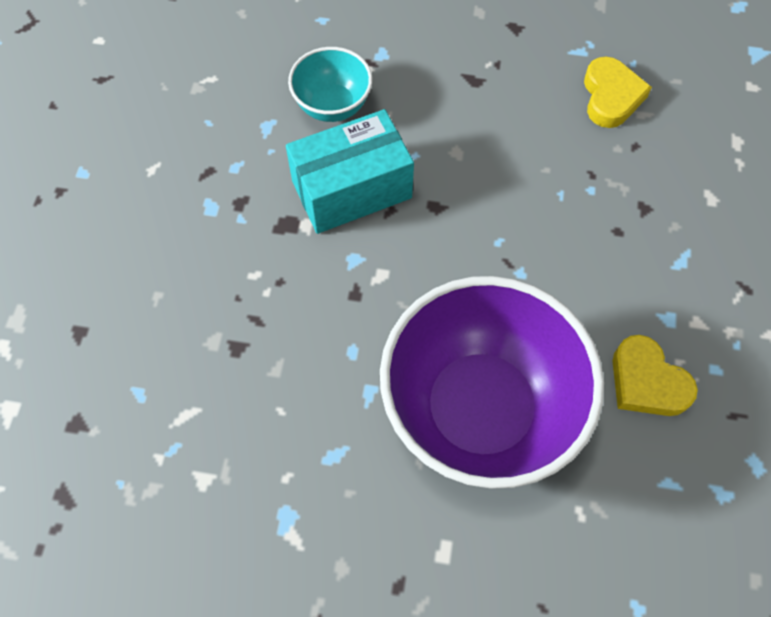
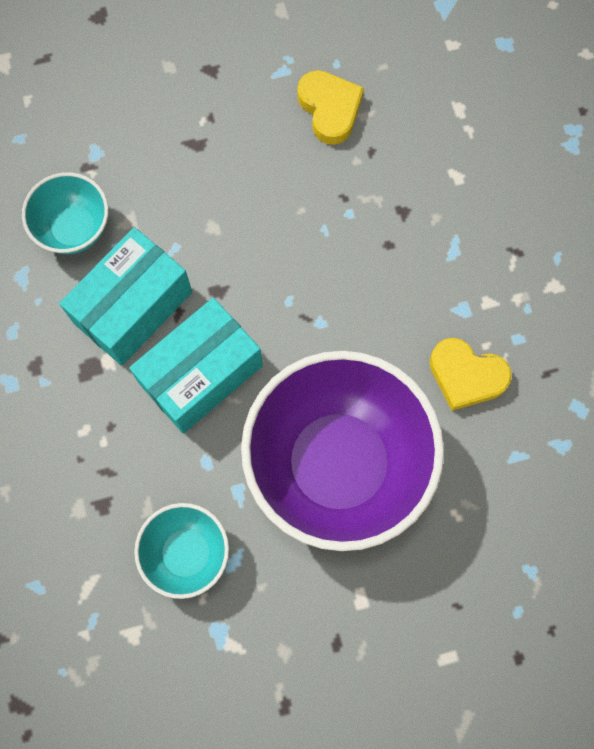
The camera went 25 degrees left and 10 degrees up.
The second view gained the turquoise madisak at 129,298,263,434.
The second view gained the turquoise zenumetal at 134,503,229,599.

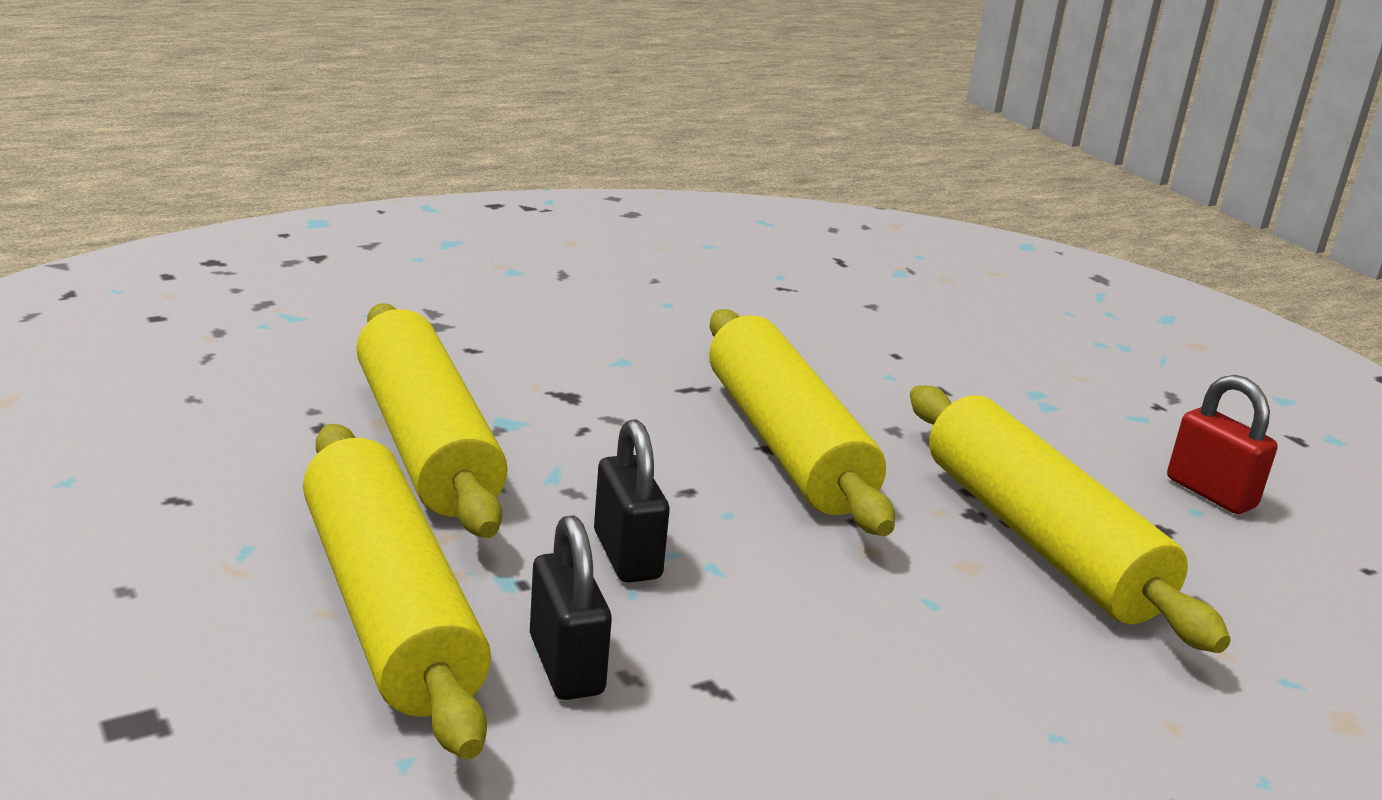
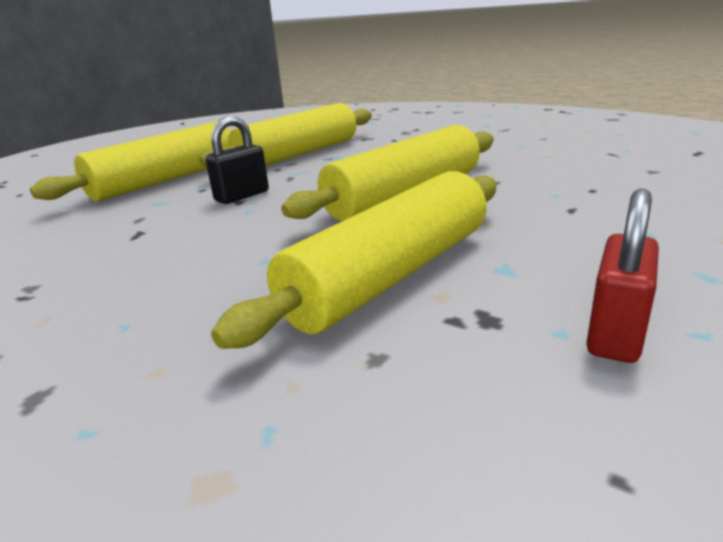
The camera went 70 degrees right and 0 degrees up.
The second view lost the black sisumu at 530,515,612,700.

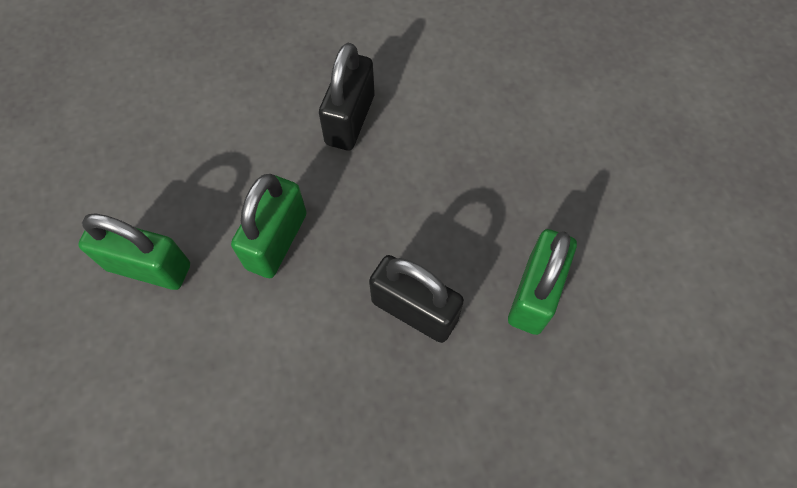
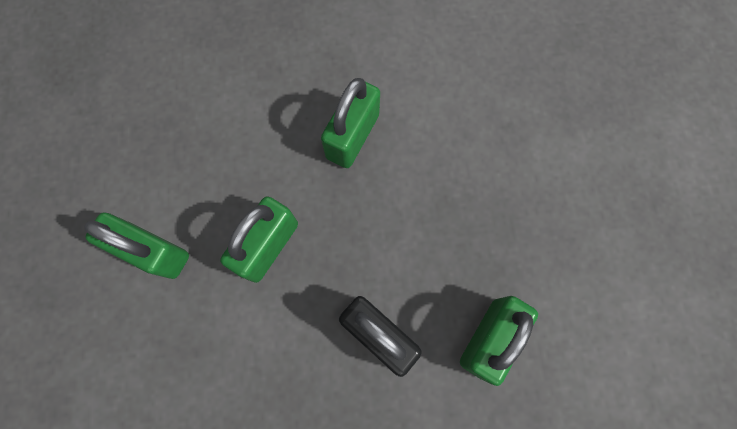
The camera went 10 degrees right and 10 degrees up.
What was the black sisumu at 319,43,375,150 turned into the green sisumu at 321,78,380,168.

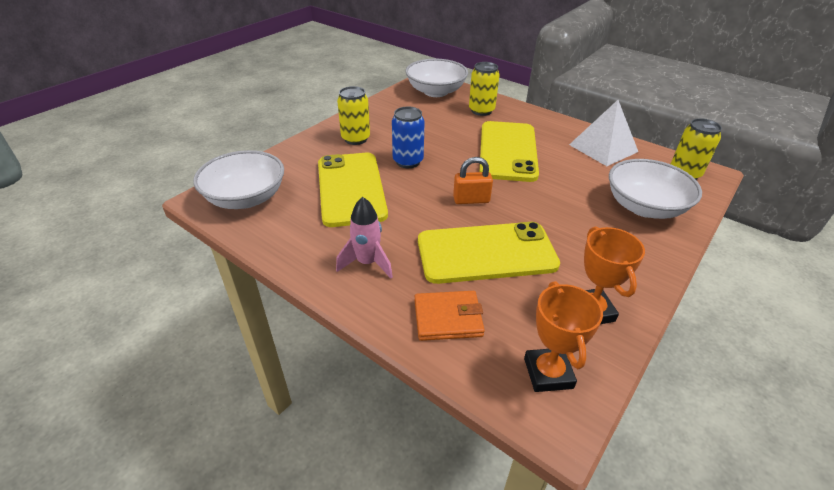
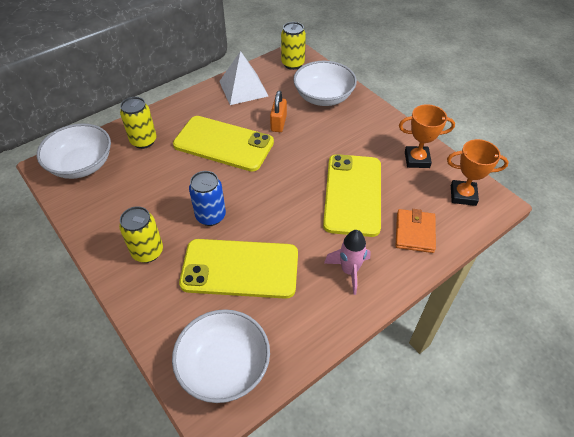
The camera went 75 degrees left and 10 degrees up.
The orange sisumu ended up elsewhere, having gone from 453,157,493,204 to 270,91,287,132.

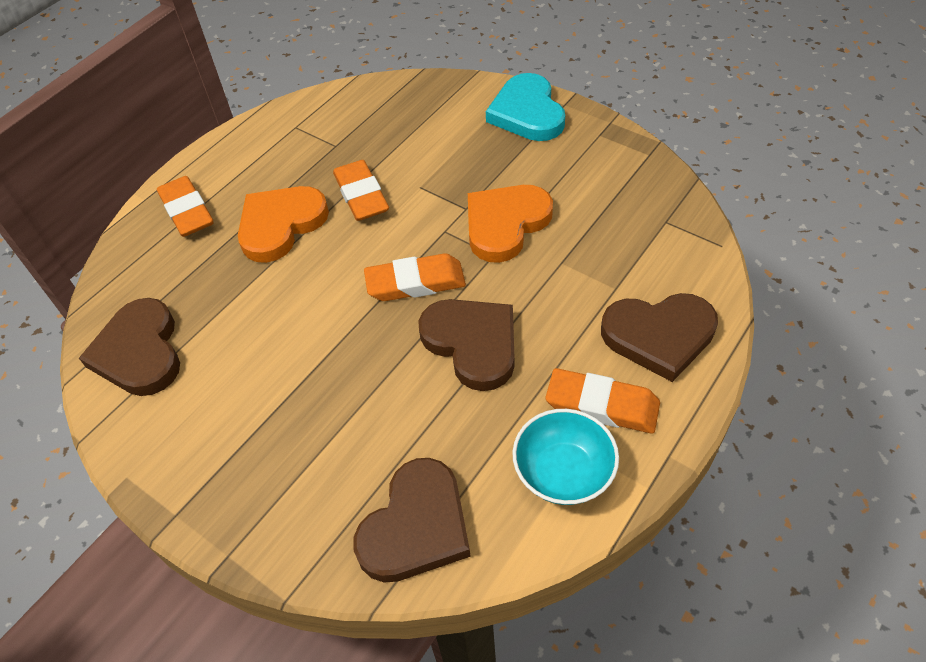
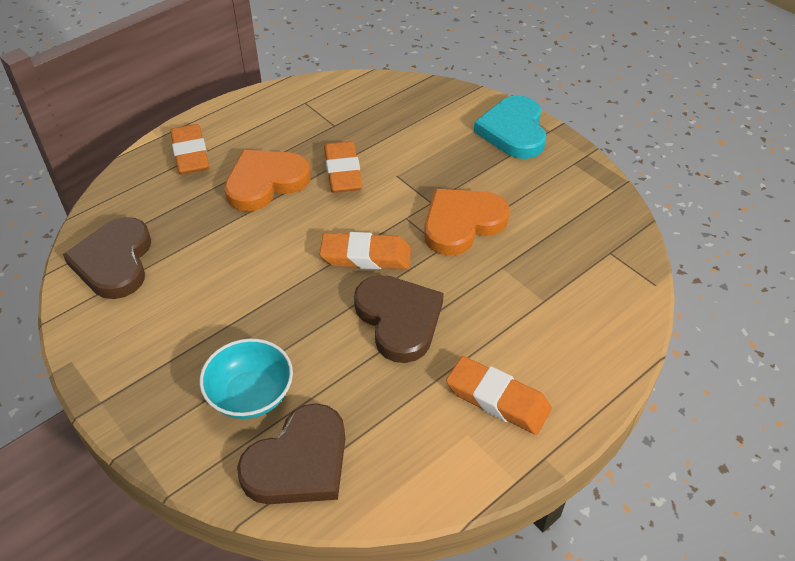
The camera went 10 degrees right and 5 degrees down.
The second view lost the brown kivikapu at 601,293,718,382.
The turquoise zenumetal ended up elsewhere, having gone from 512,409,619,505 to 200,339,293,419.

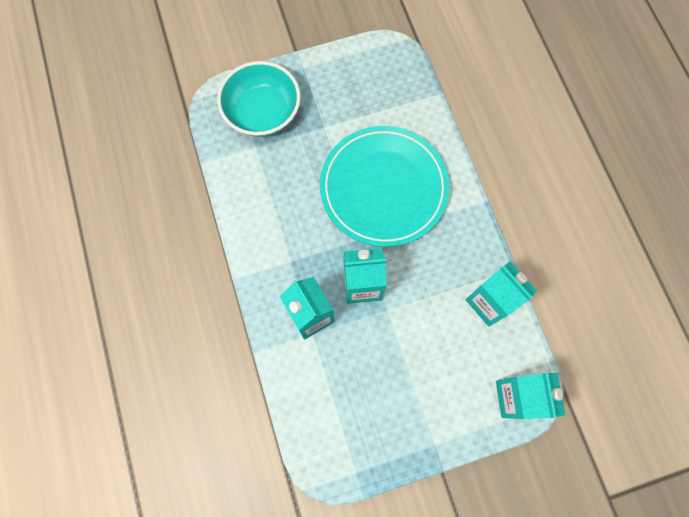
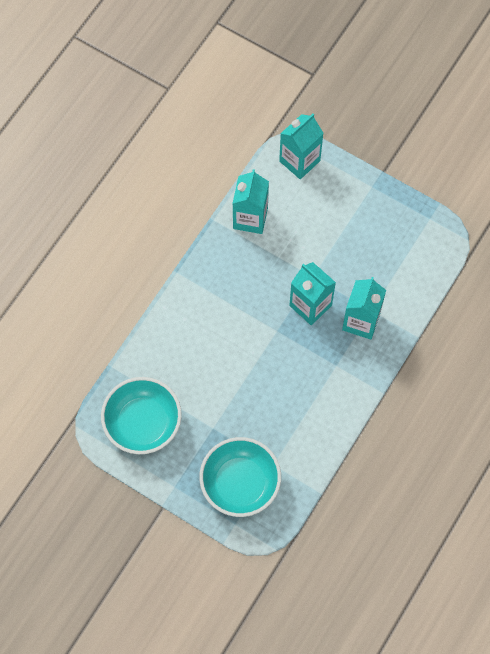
The camera went 130 degrees left and 5 degrees down.
The second view lost the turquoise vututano at 320,126,450,247.
The second view gained the turquoise zenumetal at 101,377,182,454.

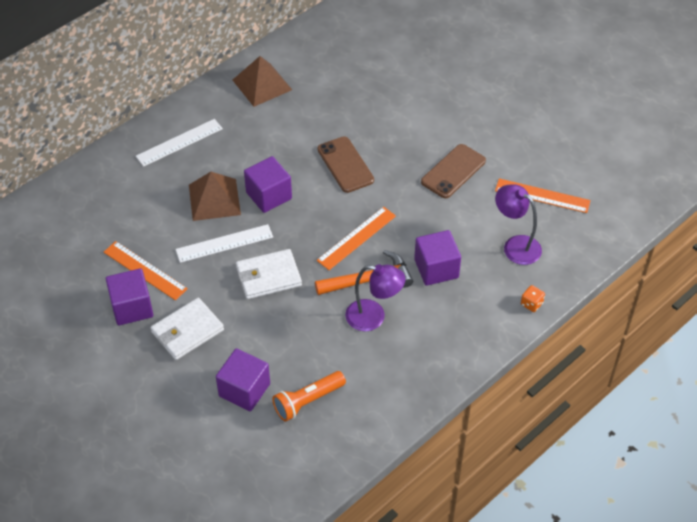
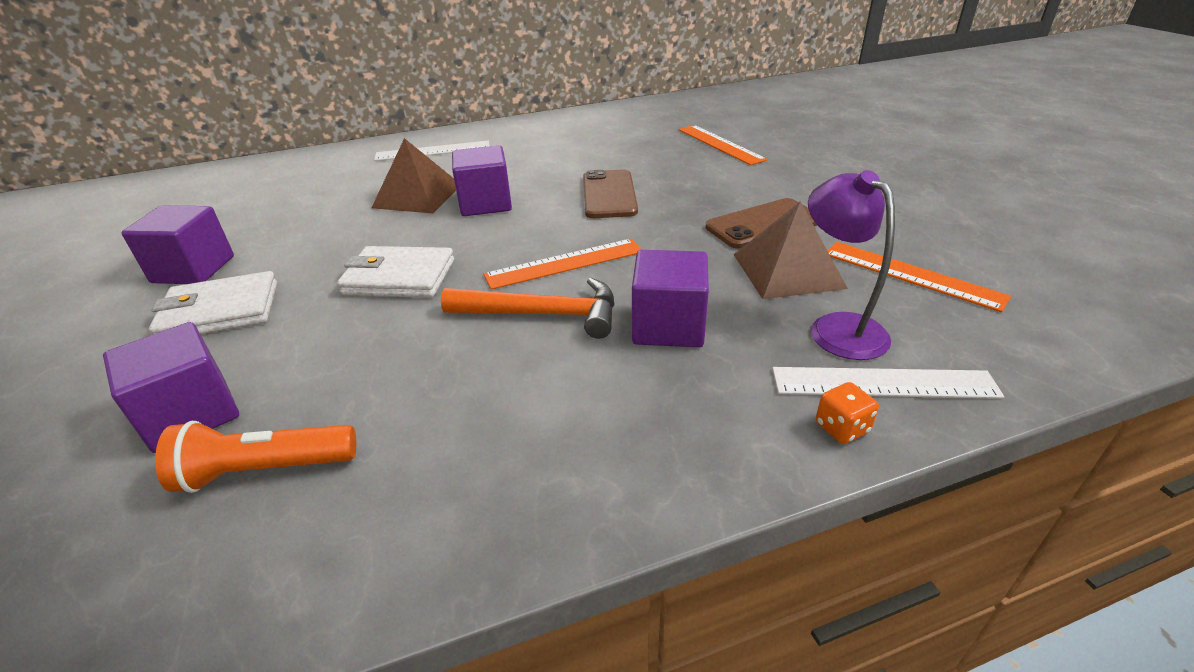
The camera went 25 degrees right and 15 degrees down.
The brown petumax ended up elsewhere, having gone from 233,56,292,107 to 734,201,848,299.
The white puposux ended up elsewhere, having gone from 175,224,273,263 to 772,367,1005,399.
The orange puposux ended up elsewhere, having gone from 104,241,188,300 to 678,125,768,165.
The second view lost the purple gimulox at 345,264,406,331.

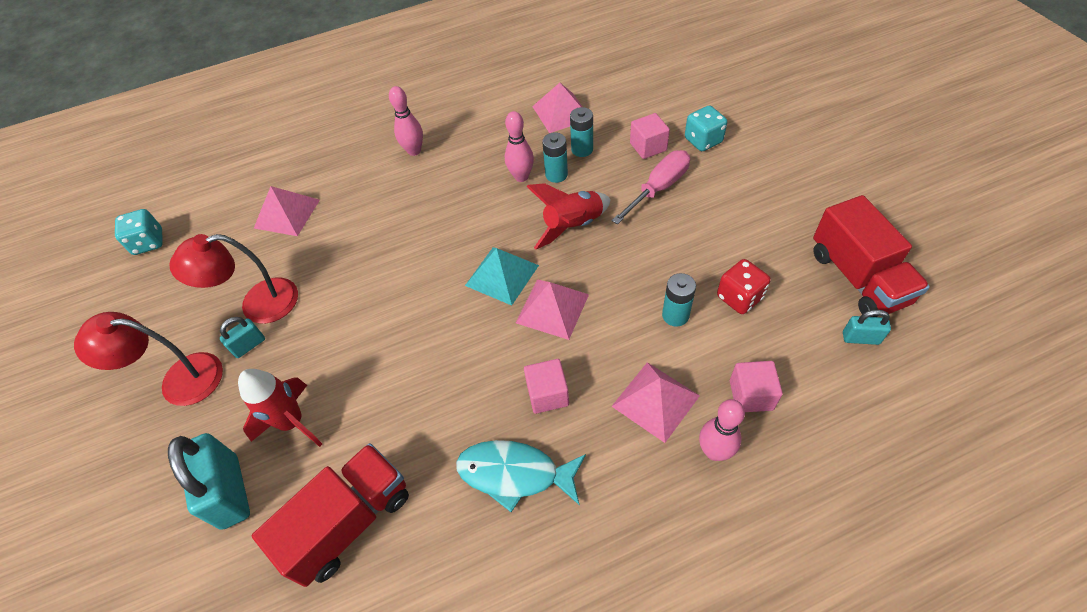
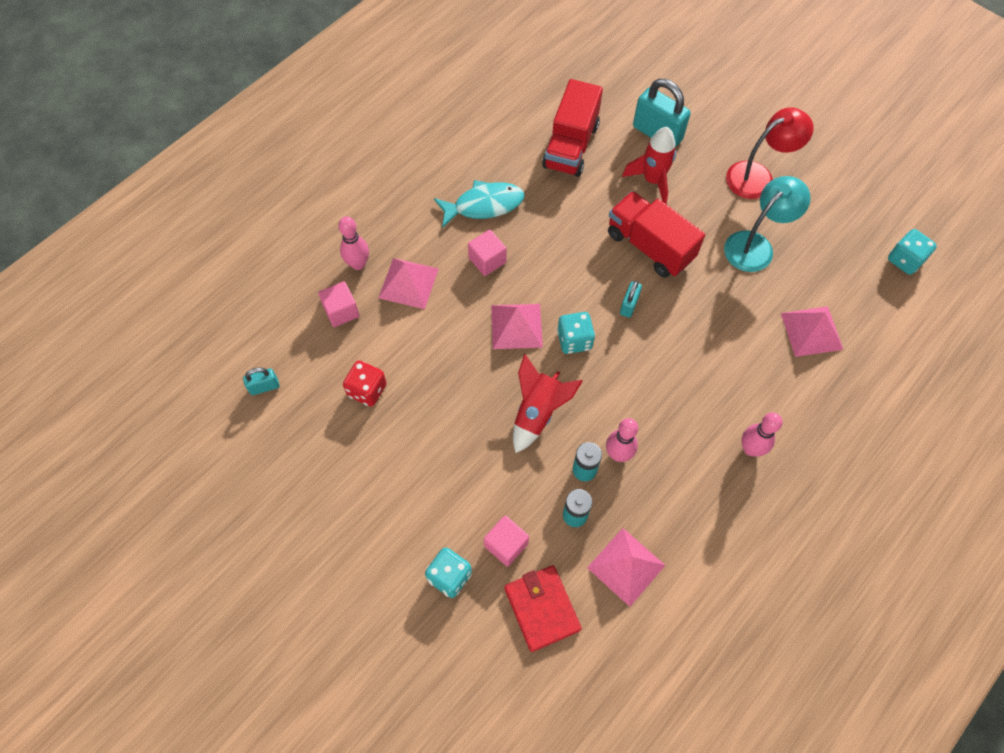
The camera went 150 degrees right and 10 degrees up.
The second view lost the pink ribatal at 612,150,690,224.
The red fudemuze ended up elsewhere, having gone from 813,195,930,317 to 608,191,705,278.
What was the red gimulox at 169,234,298,324 turned into the turquoise gimulox at 724,176,810,272.
Where the turquoise petumax stood at 465,247,539,305, the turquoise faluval came to stand at 557,312,595,354.
The second view lost the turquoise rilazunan at 662,273,696,327.
The turquoise sisumu ended up elsewhere, having gone from 220,317,265,358 to 620,281,642,318.
The second view gained the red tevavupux at 504,565,582,652.

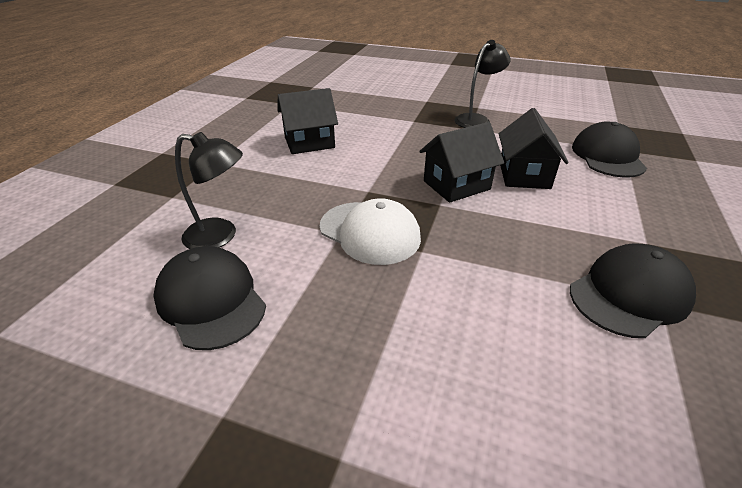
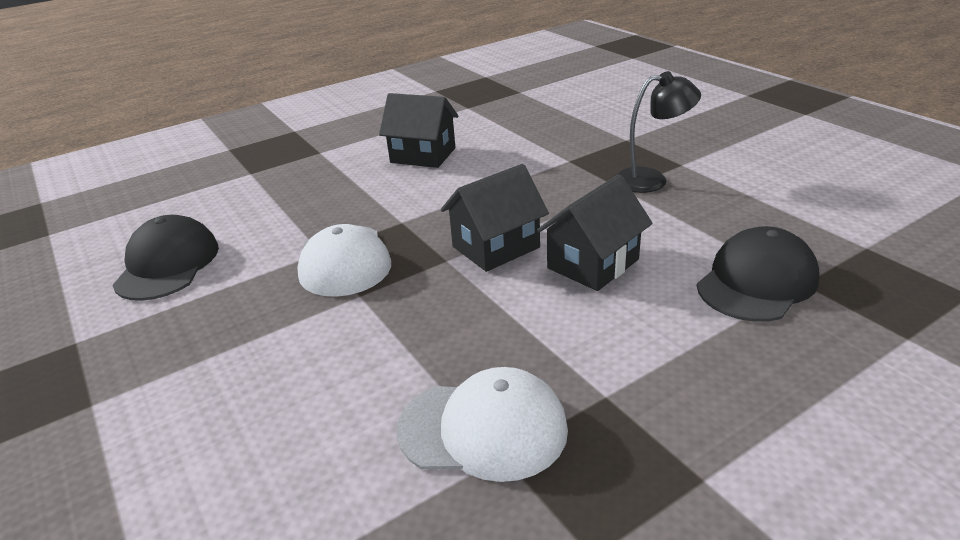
The camera went 40 degrees right and 5 degrees down.
The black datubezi at 419,122,504,203 ended up facing another way, 45 degrees counterclockwise from before.
The second view lost the black gimulox at 175,132,243,249.
What was the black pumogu at 570,243,696,338 turned into the white pumogu at 397,367,568,482.

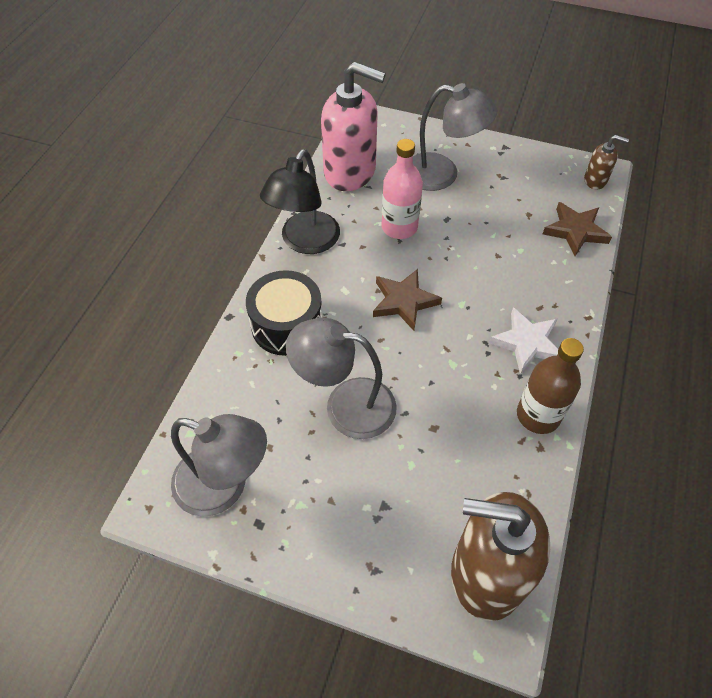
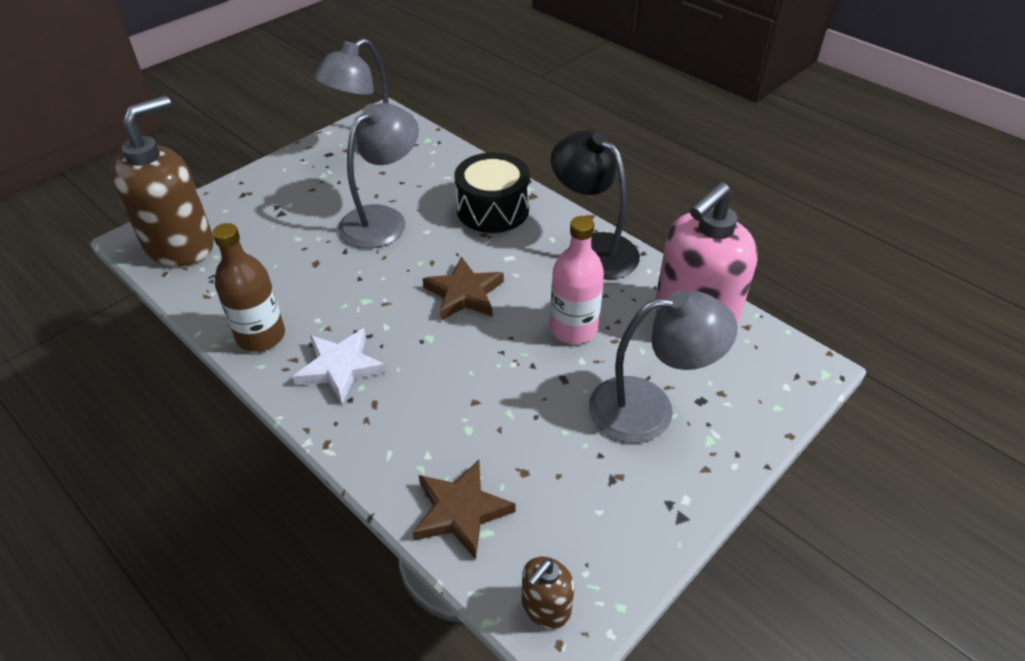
The camera went 115 degrees right and 10 degrees down.
The grey gimulox at 413,83,497,191 ended up facing another way, 135 degrees counterclockwise from before.

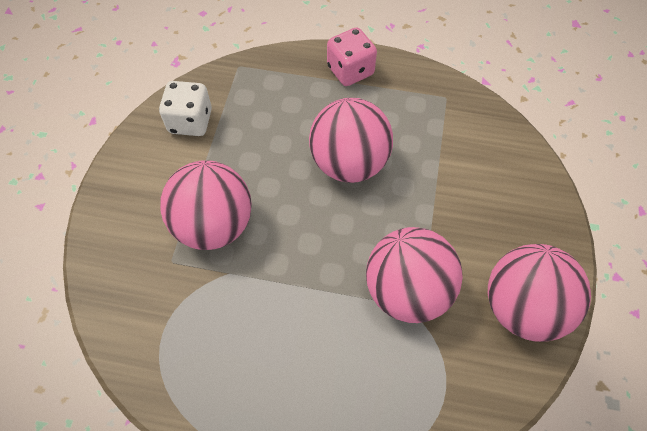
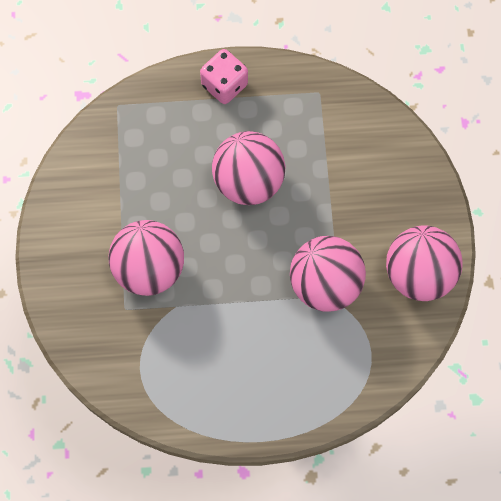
The camera went 15 degrees left and 10 degrees up.
The second view lost the white faluval at 159,81,212,136.

